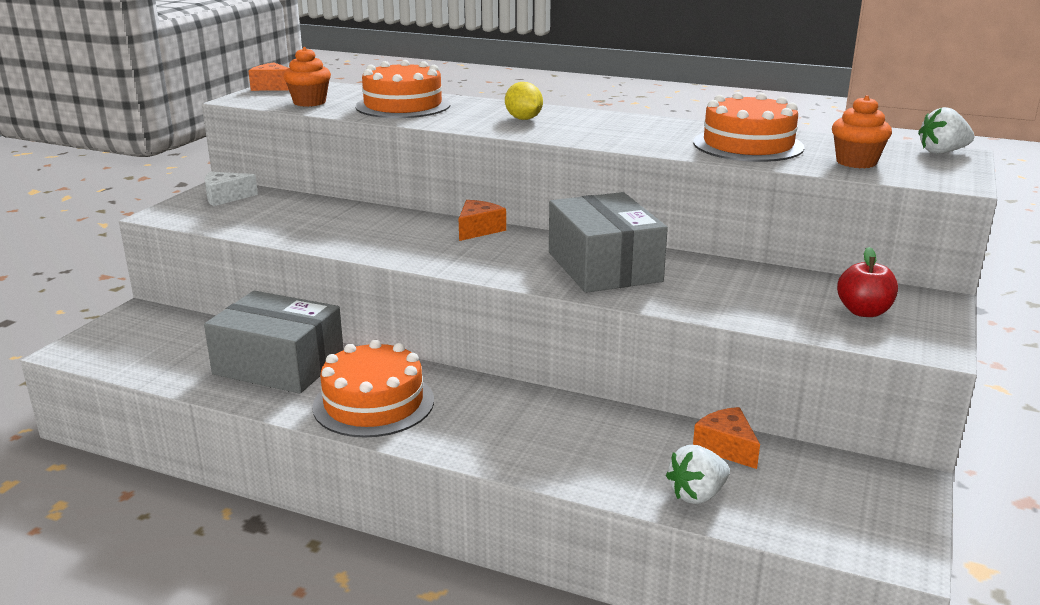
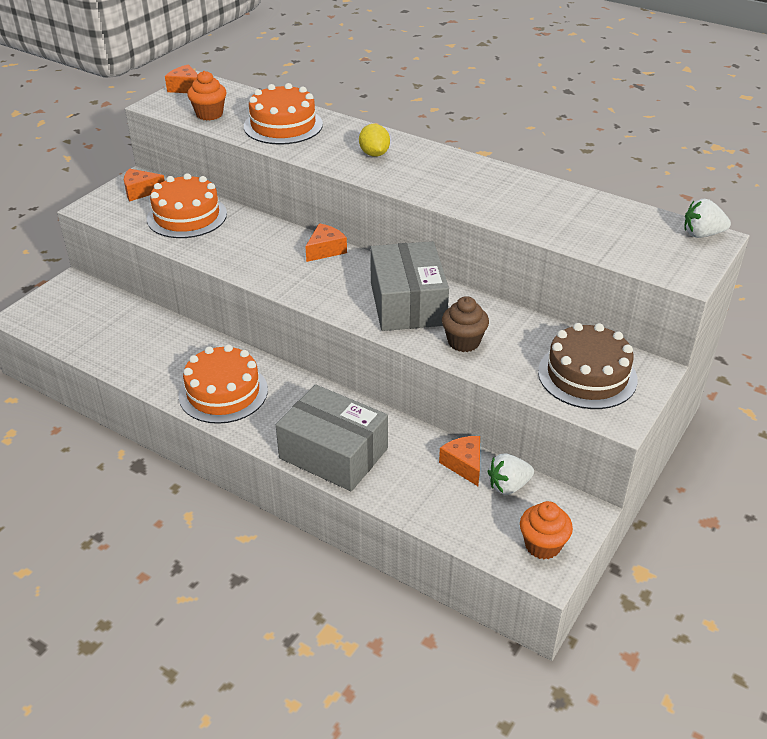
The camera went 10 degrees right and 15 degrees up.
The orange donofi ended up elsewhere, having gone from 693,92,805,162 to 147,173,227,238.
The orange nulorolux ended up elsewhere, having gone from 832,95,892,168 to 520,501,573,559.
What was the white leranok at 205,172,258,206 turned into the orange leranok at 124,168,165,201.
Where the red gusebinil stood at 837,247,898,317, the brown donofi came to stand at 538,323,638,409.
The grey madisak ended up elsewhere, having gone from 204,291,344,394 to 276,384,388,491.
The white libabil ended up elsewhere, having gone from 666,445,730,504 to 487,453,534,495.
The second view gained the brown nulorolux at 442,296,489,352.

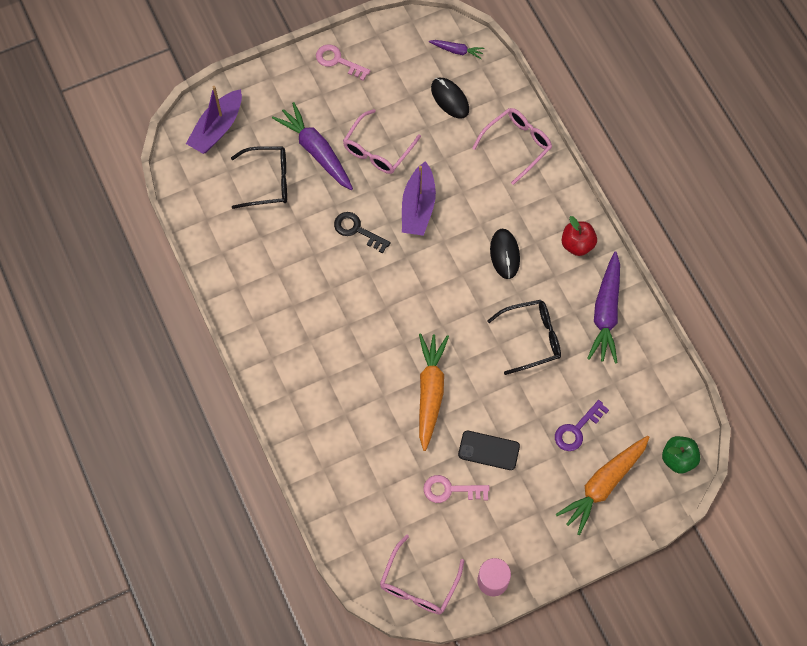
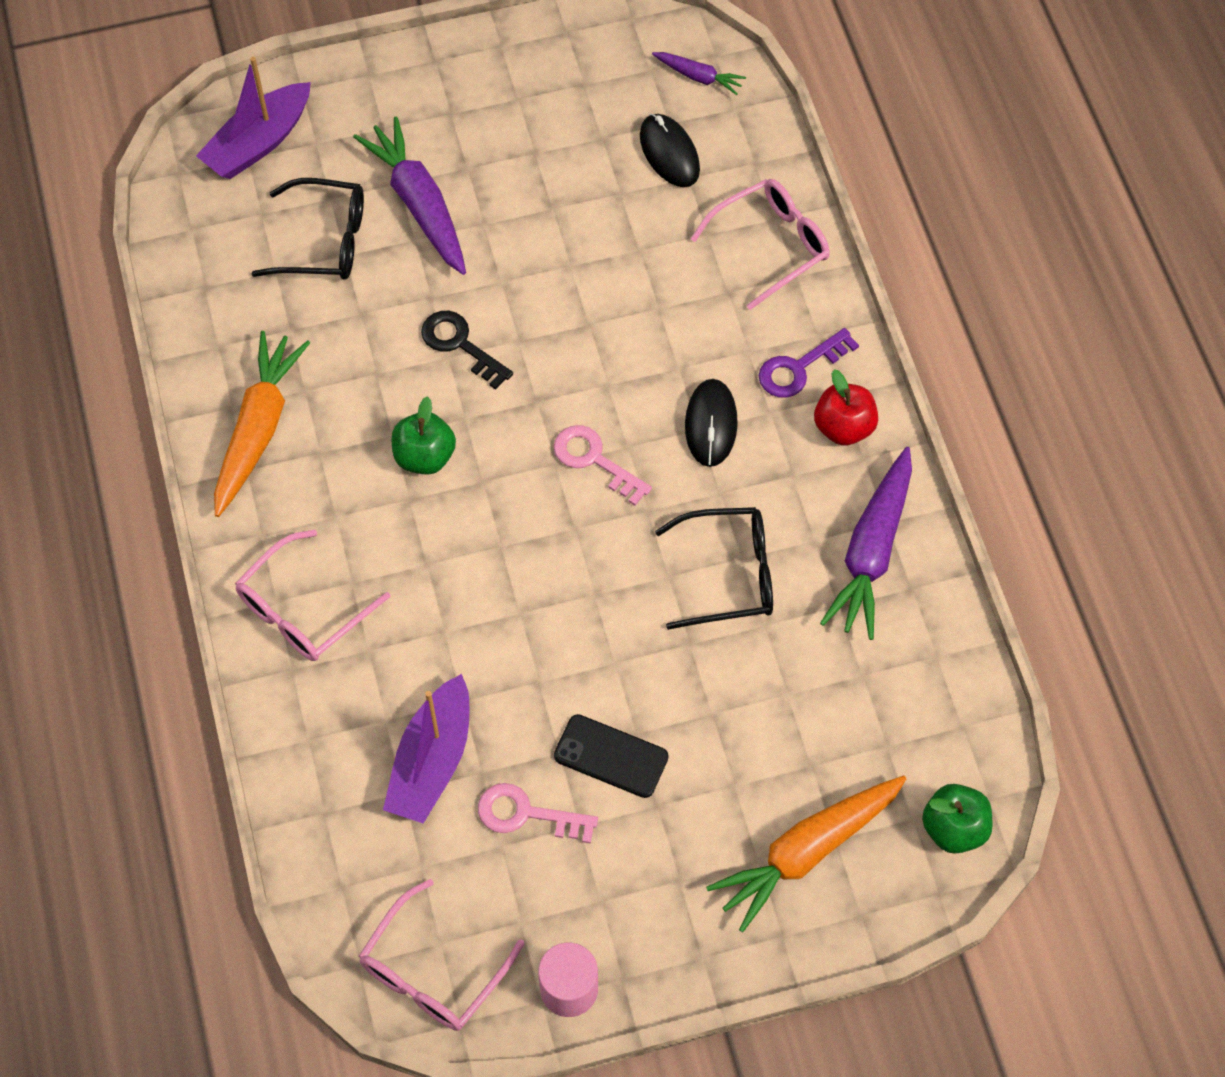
The camera went 10 degrees right and 5 degrees down.
The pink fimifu ended up elsewhere, having gone from 316,44,370,81 to 554,425,652,506.
The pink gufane ended up elsewhere, having gone from 343,109,421,174 to 235,530,391,661.
The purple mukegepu ended up elsewhere, having gone from 402,161,436,236 to 383,674,469,823.
The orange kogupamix ended up elsewhere, having gone from 419,333,449,451 to 214,331,310,517.
The purple fimifu ended up elsewhere, having gone from 555,400,609,451 to 759,328,859,398.
The second view gained the green gusebinil at 392,396,456,475.

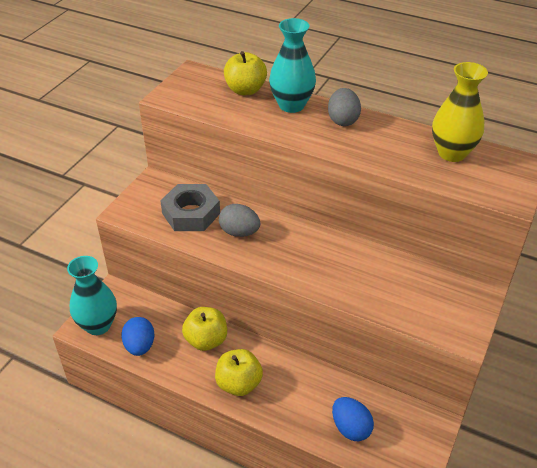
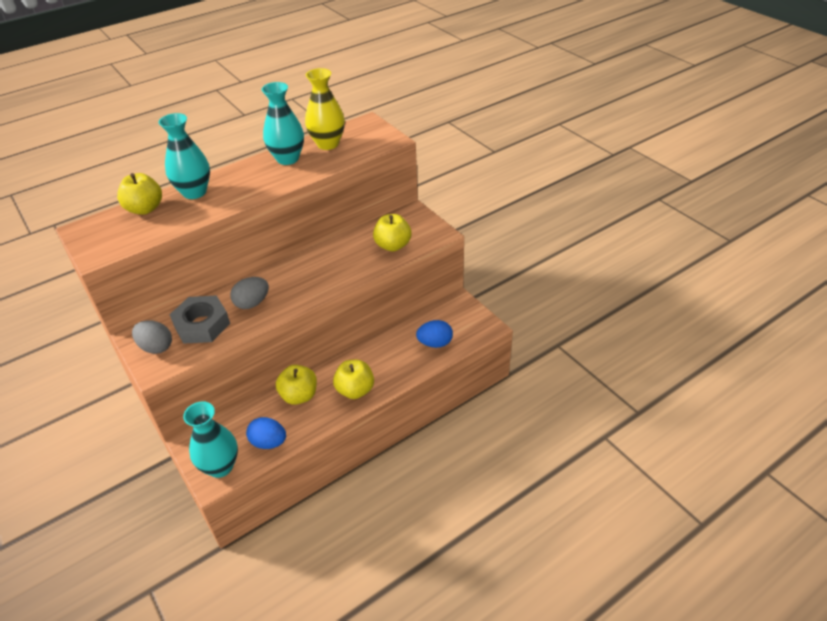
The camera went 60 degrees left and 0 degrees up.
The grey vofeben ended up elsewhere, having gone from 328,88,361,126 to 132,320,172,354.
The second view gained the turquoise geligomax at 261,82,304,165.
The second view gained the yellow gusebinil at 373,214,412,251.

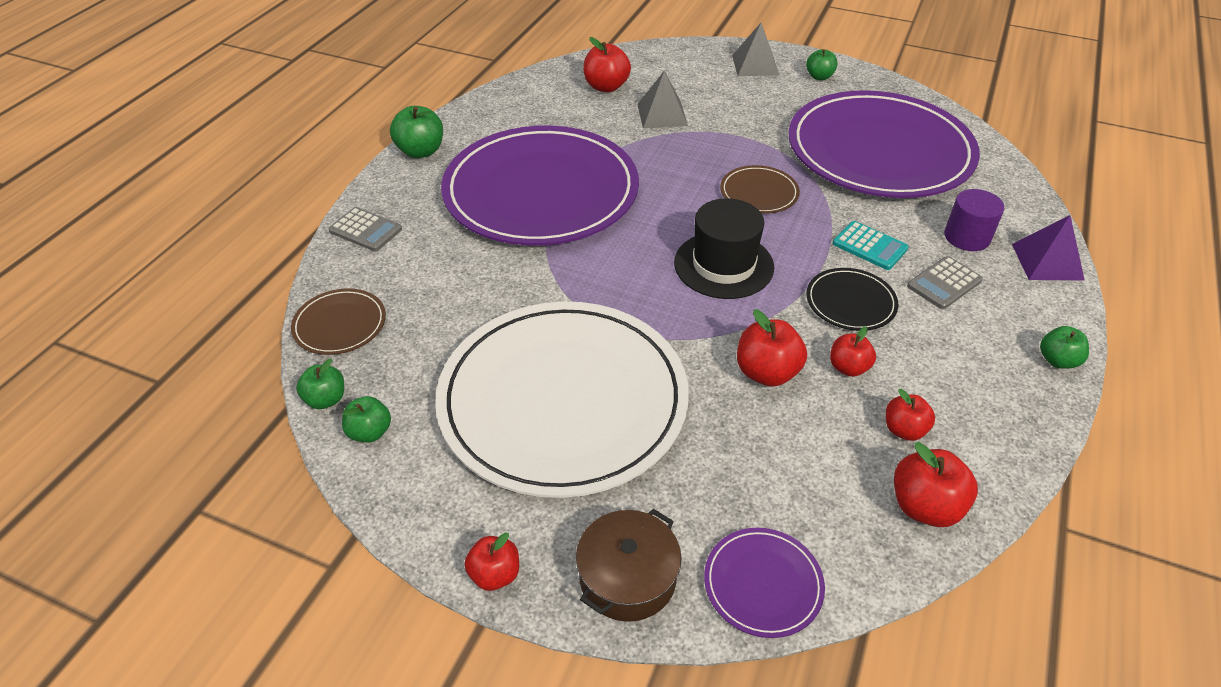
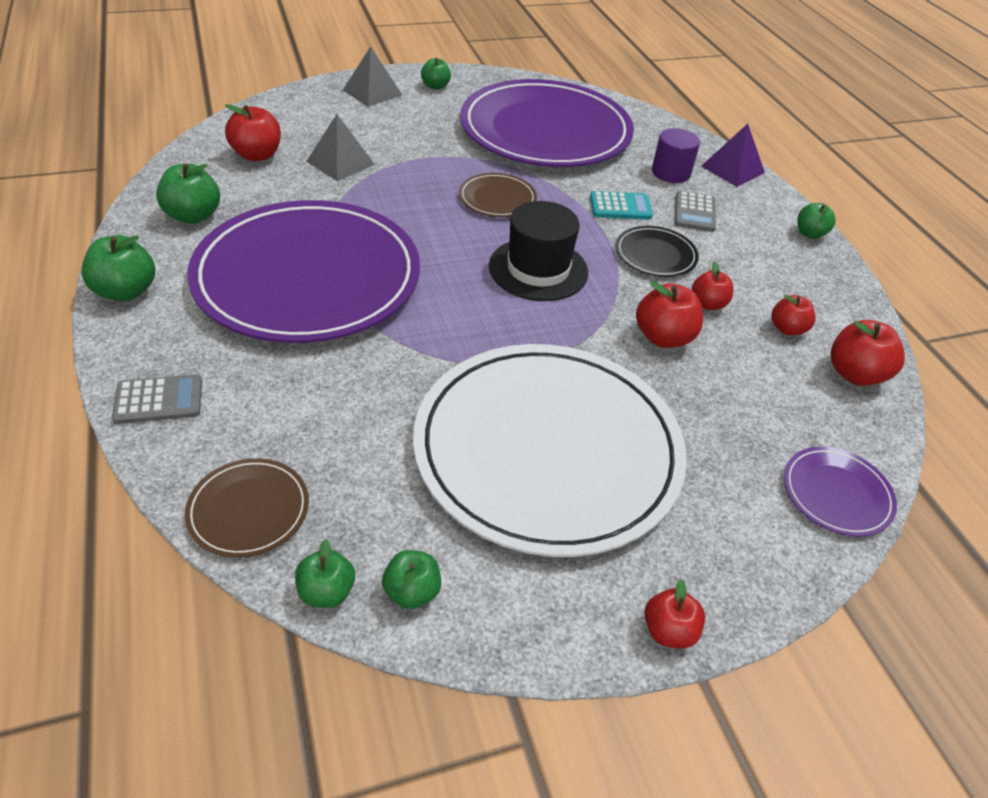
The camera went 45 degrees left and 0 degrees up.
The second view lost the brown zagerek at 576,509,681,622.
The second view gained the green gusebinil at 156,163,220,224.

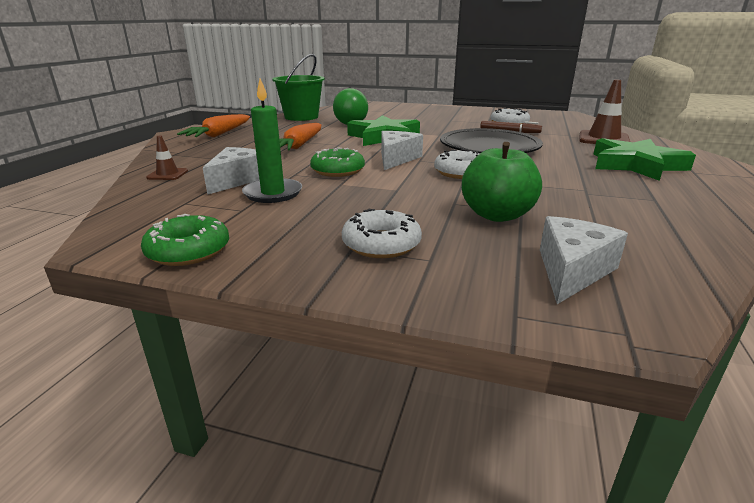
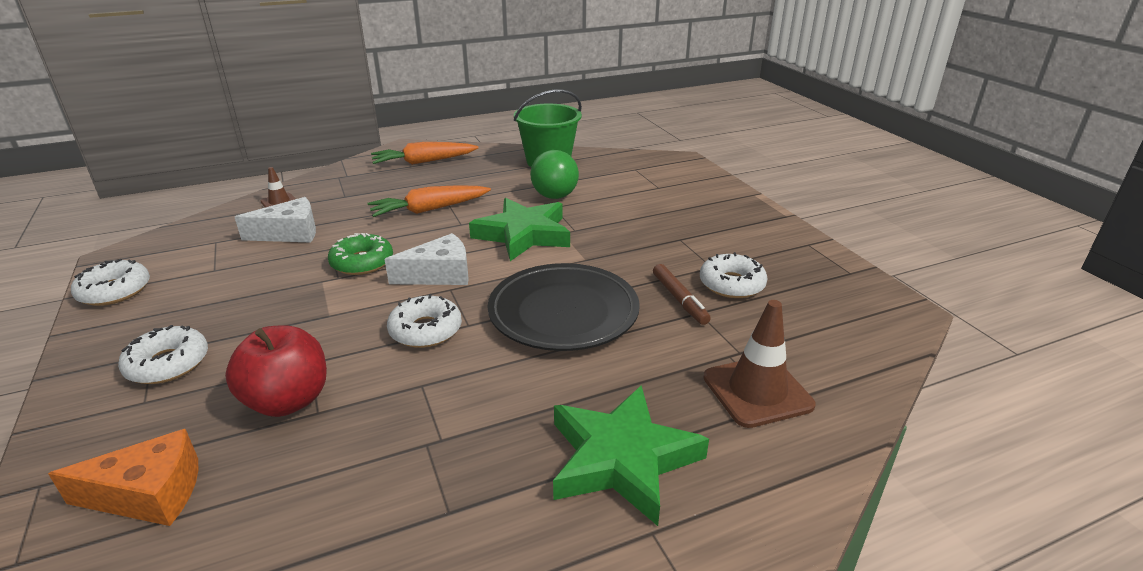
The camera went 50 degrees right and 5 degrees up.
The second view lost the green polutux at 242,78,302,203.
What was the green gusebinil at 462,142,542,222 turned into the red gusebinil at 225,325,327,417.
What was the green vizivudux at 141,214,229,266 turned into the white vizivudux at 71,259,150,306.
What was the white leranok at 540,216,628,304 turned into the orange leranok at 48,429,198,526.

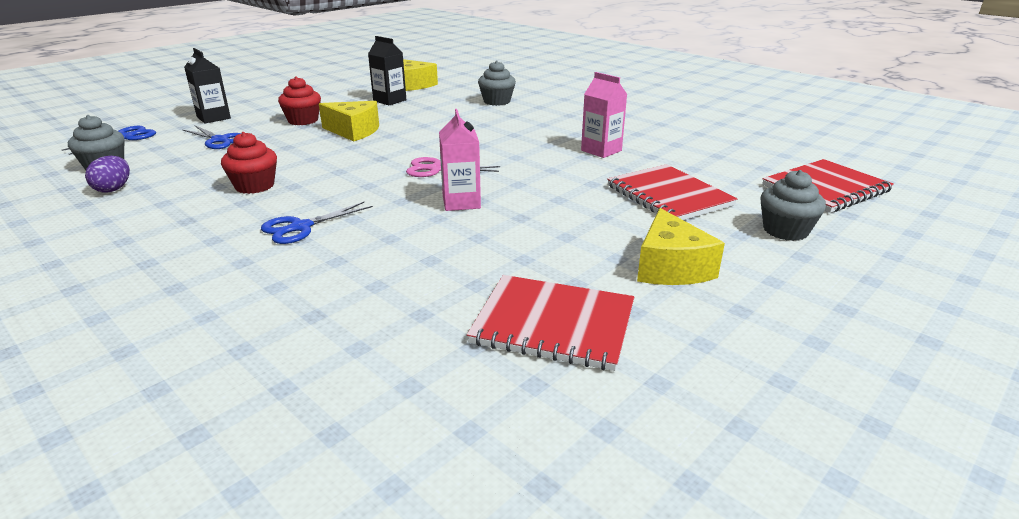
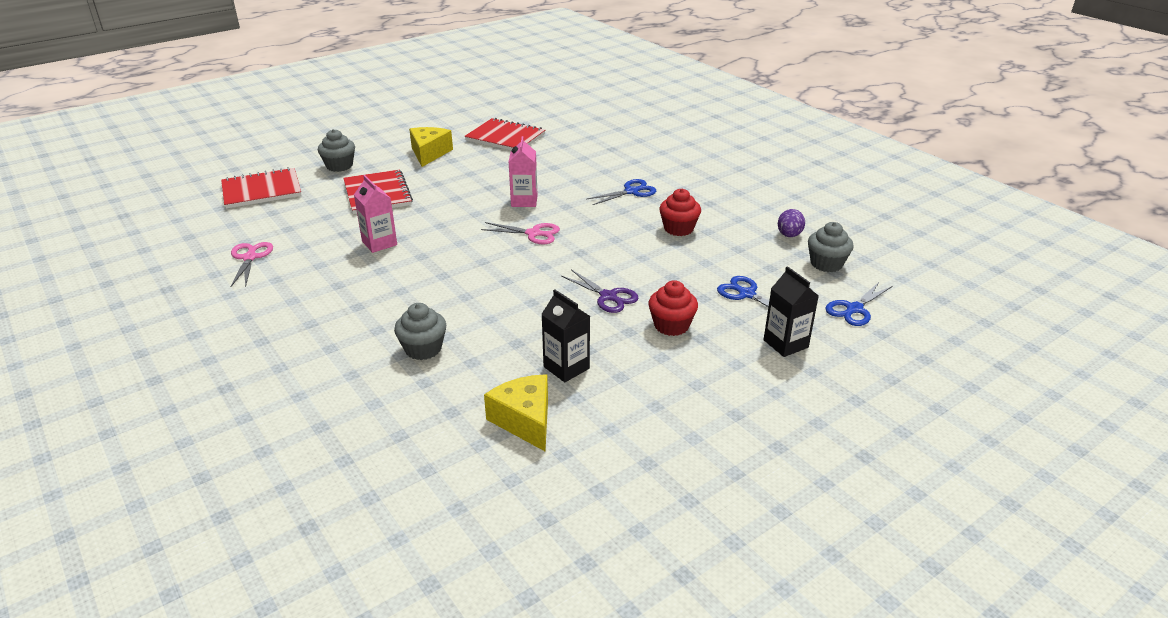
The camera went 170 degrees left and 5 degrees up.
Where the yellow leranok stood at 319,101,379,141, the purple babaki came to stand at 561,269,638,313.
The second view gained the pink babaki at 230,242,273,287.

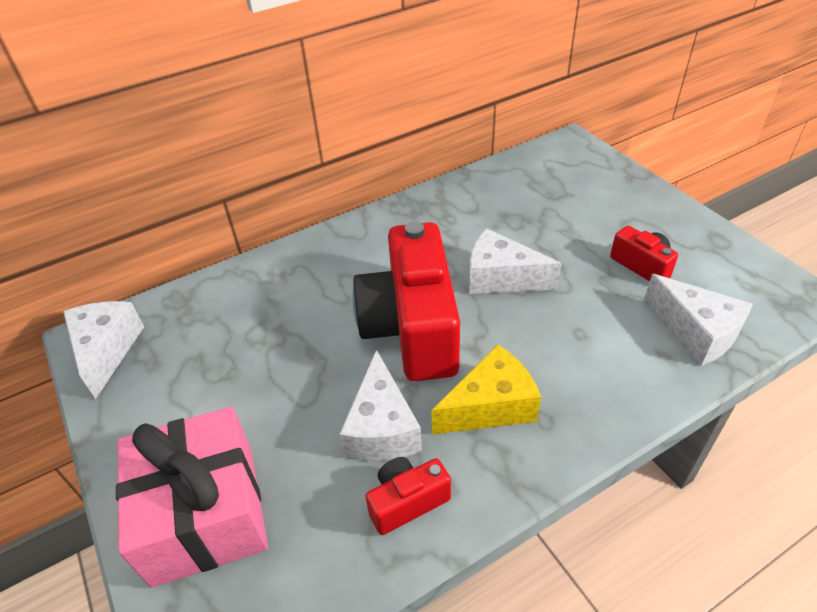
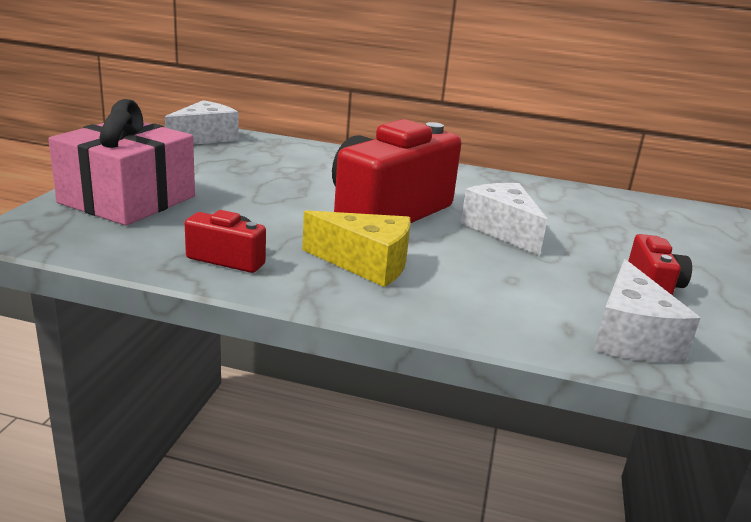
The camera went 40 degrees right and 20 degrees down.
The second view lost the white leranok at 339,349,422,461.

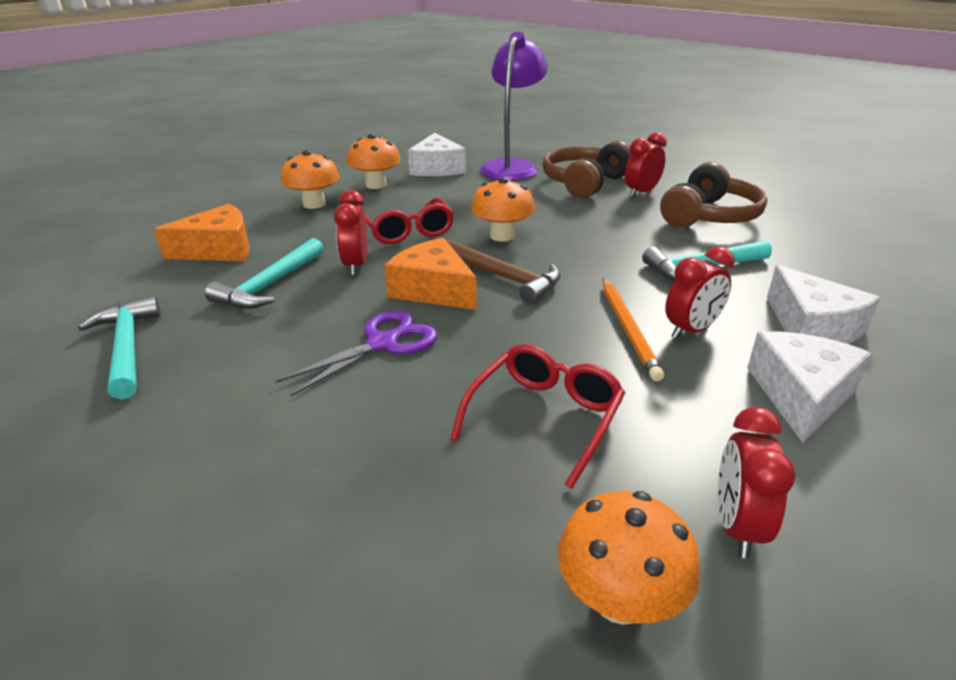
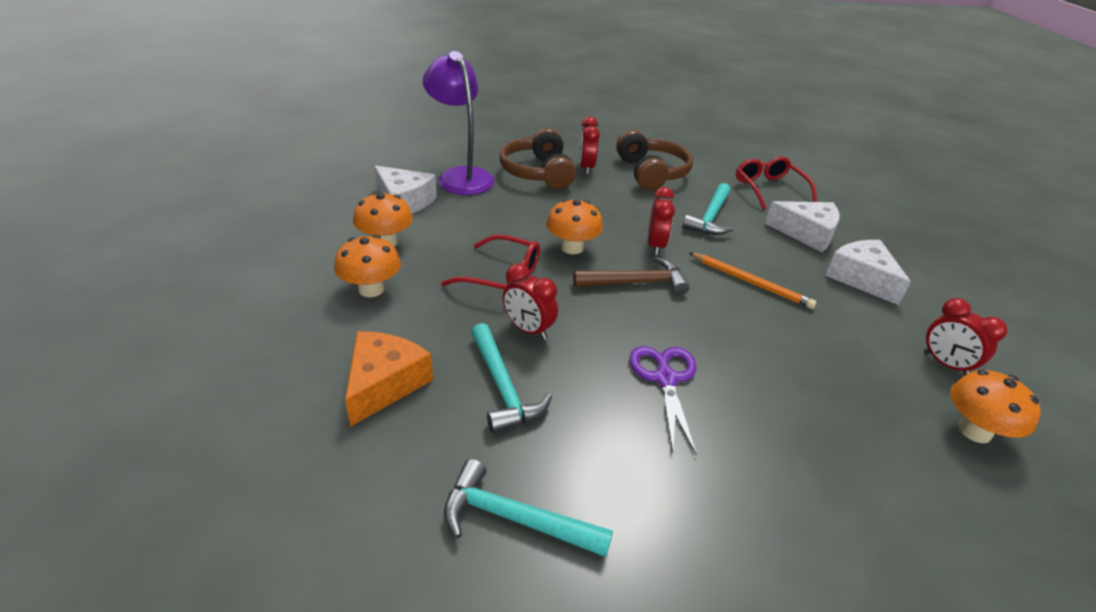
The camera went 50 degrees left and 5 degrees up.
The second view lost the orange leranok at 384,238,476,310.
The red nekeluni ended up elsewhere, having gone from 665,246,735,339 to 648,187,675,255.
The red gufane ended up elsewhere, having gone from 450,344,625,489 to 736,156,817,209.

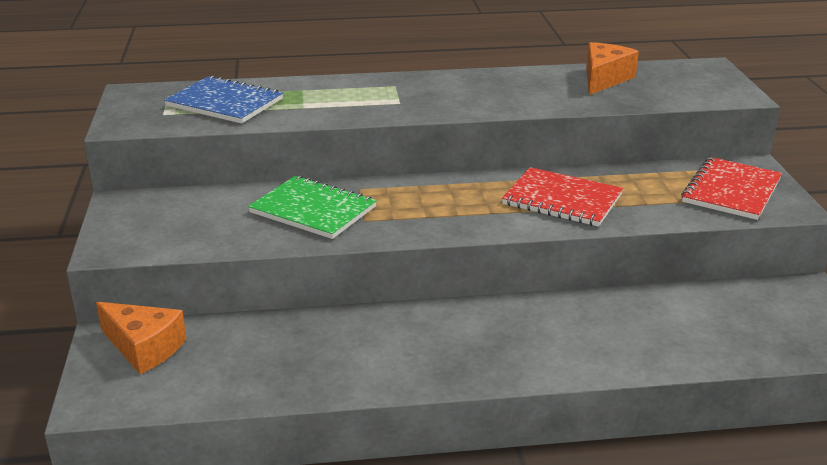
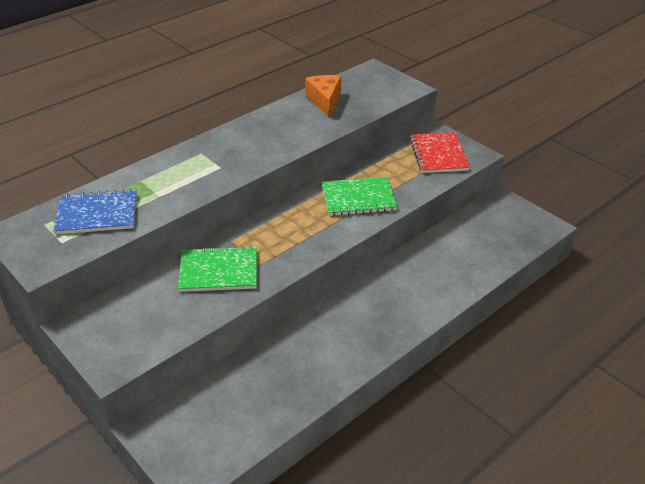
The camera went 35 degrees left and 10 degrees up.
What was the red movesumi at 502,167,623,227 turned into the green movesumi at 322,177,397,216.
The second view lost the orange leranok at 96,302,187,374.

